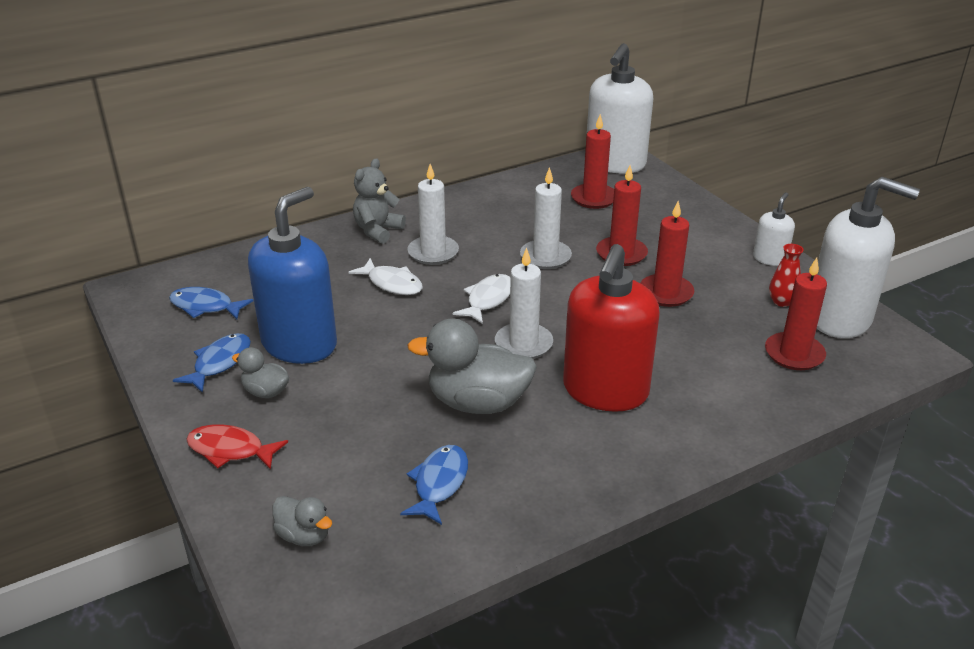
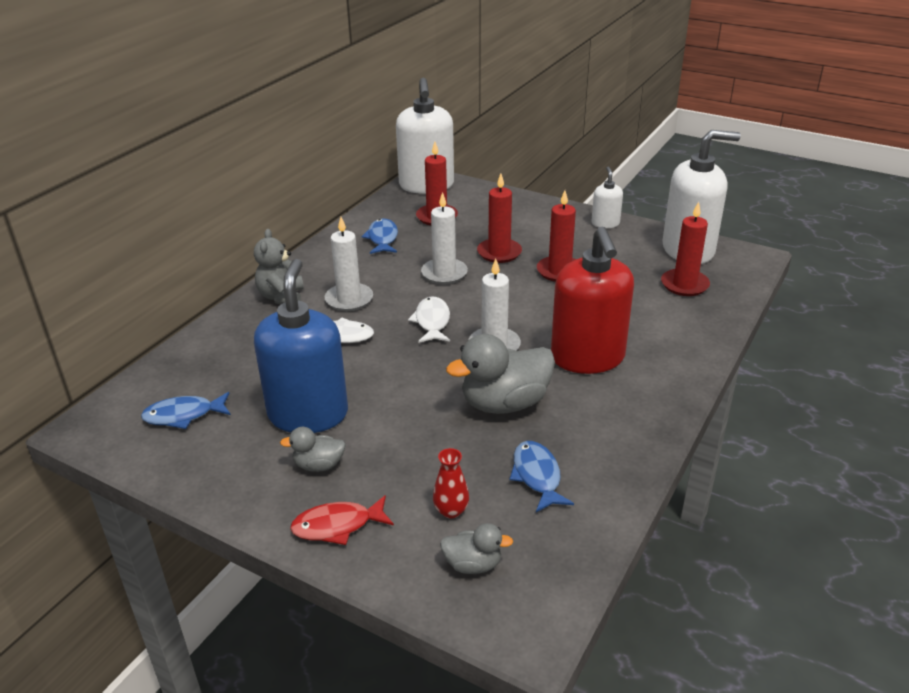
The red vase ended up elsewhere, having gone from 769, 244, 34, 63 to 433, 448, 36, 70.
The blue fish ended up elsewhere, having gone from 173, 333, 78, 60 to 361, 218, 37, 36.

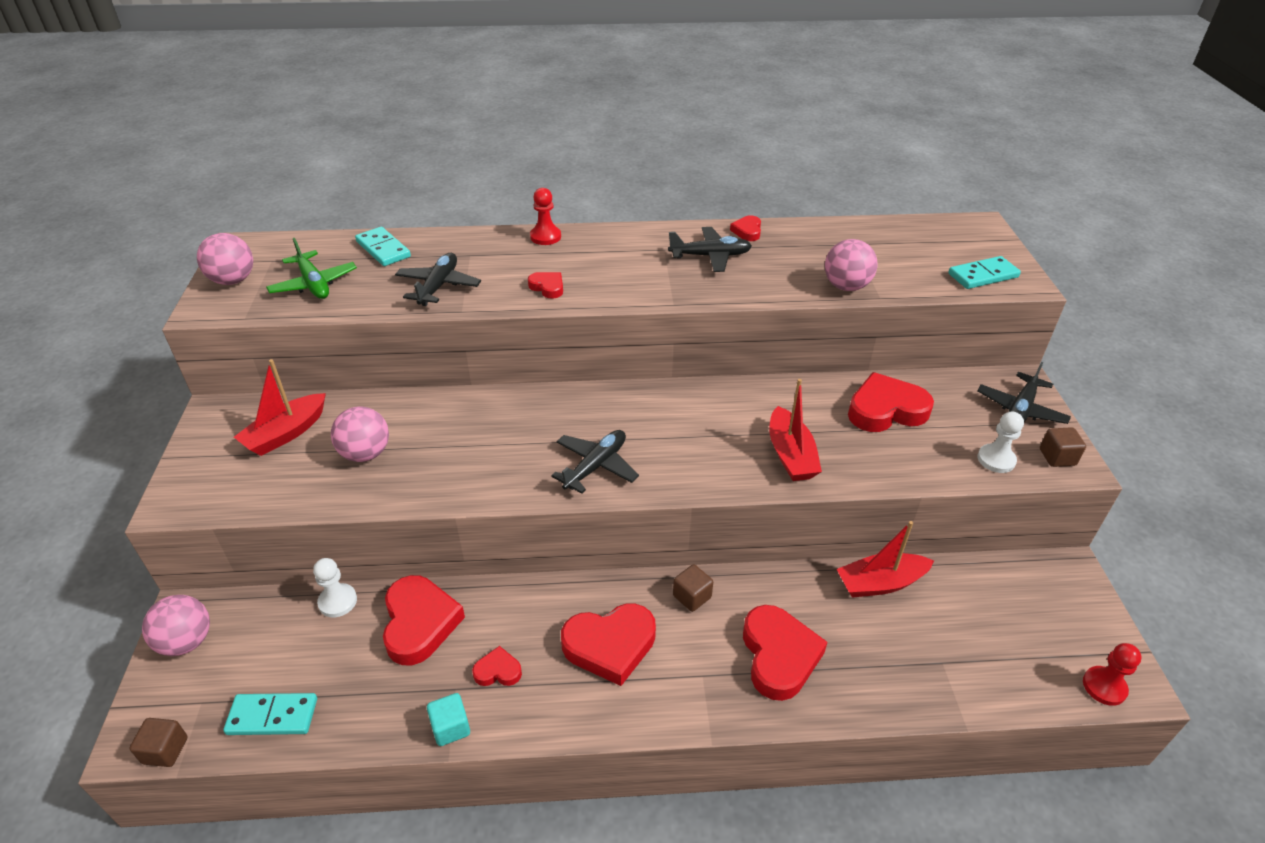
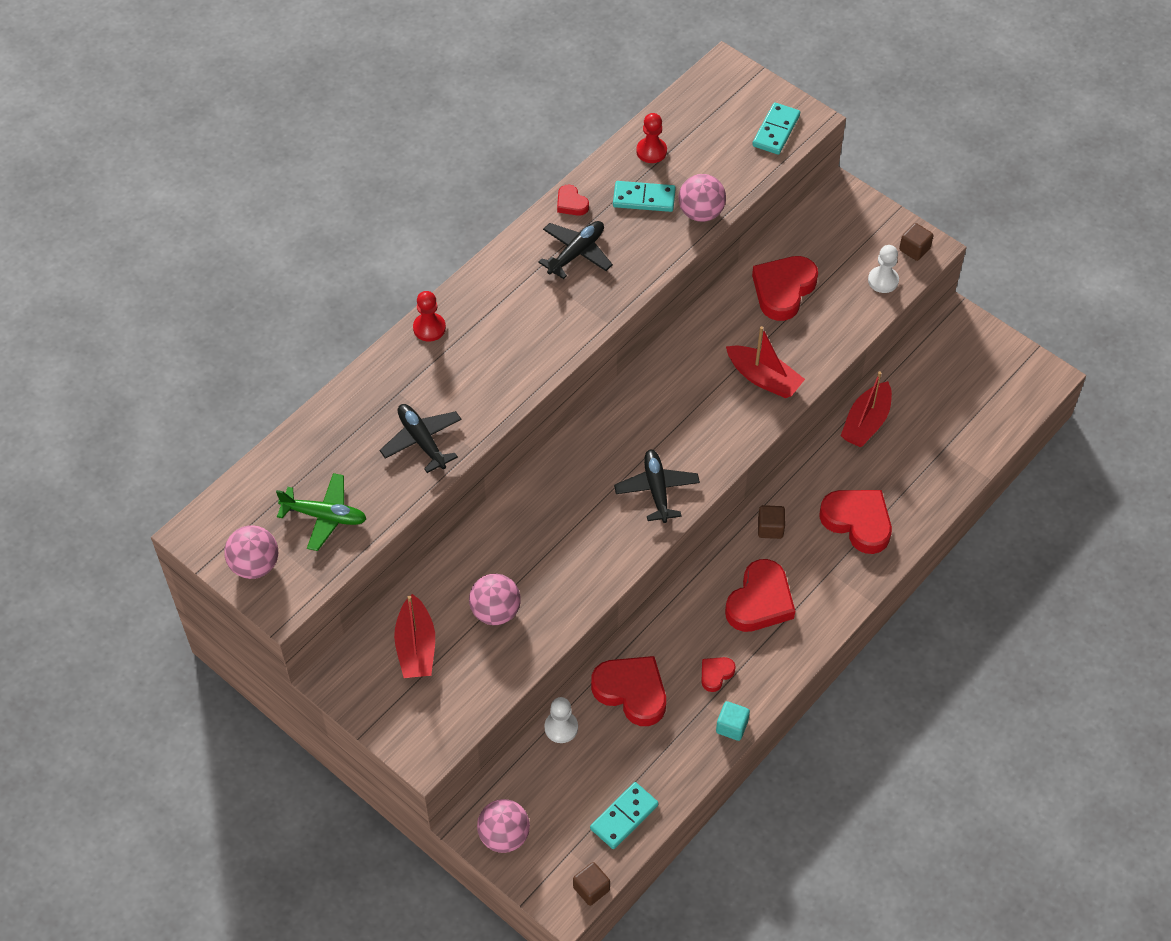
The turquoise domino ended up elsewhere, having gone from 355, 227, 56, 39 to 613, 181, 63, 31.
The second view lost the red heart at 528, 272, 35, 27.
The second view lost the black plane at 977, 362, 94, 62.
The red pawn ended up elsewhere, having gone from 1083, 643, 59, 63 to 636, 113, 31, 50.

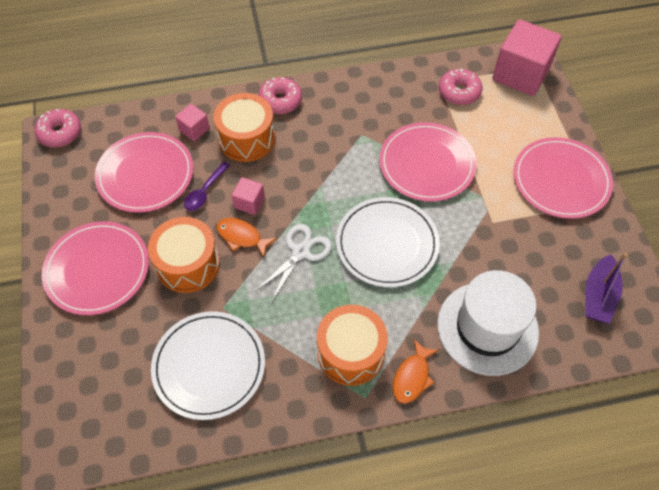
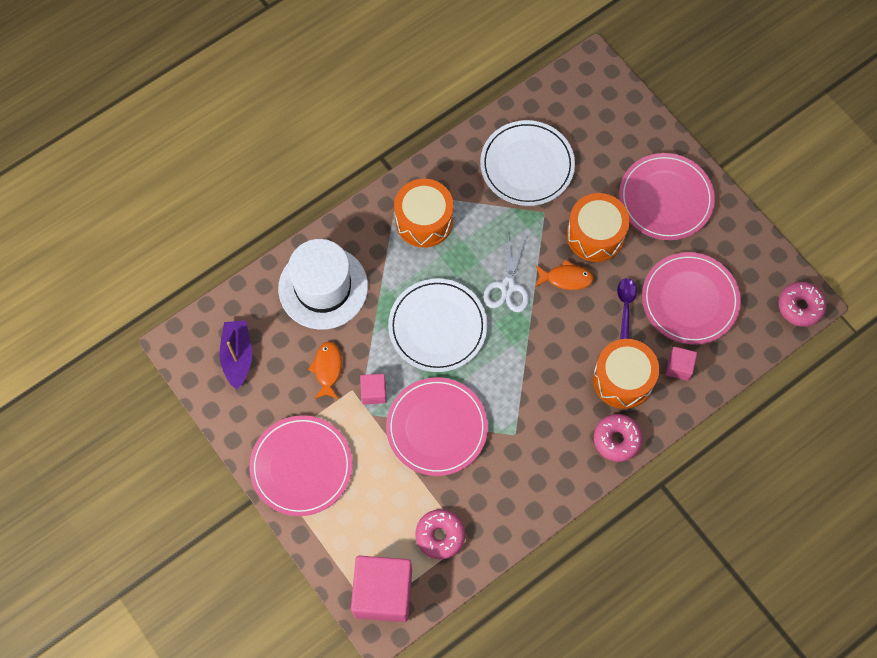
The pink cube ended up elsewhere, having gone from 231, 177, 34, 38 to 360, 374, 27, 31.
The orange fish ended up elsewhere, having gone from 393, 339, 46, 65 to 308, 342, 34, 57.

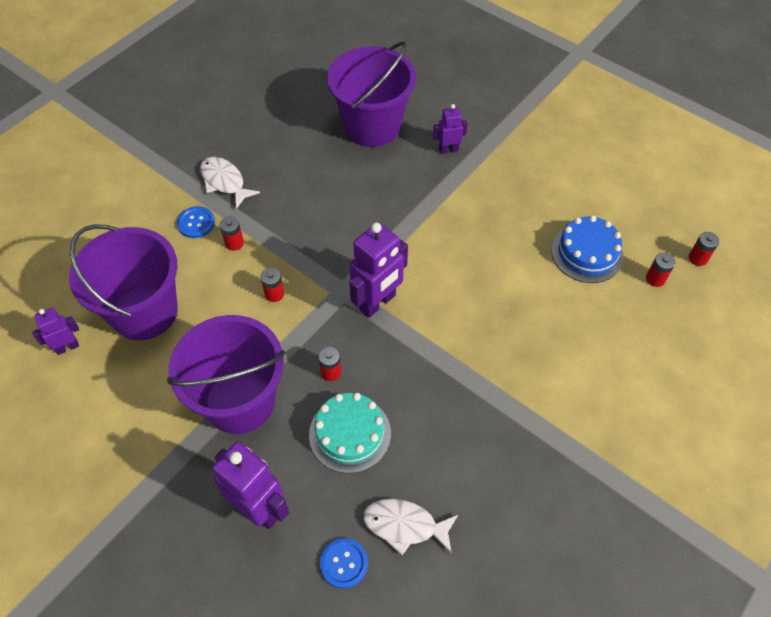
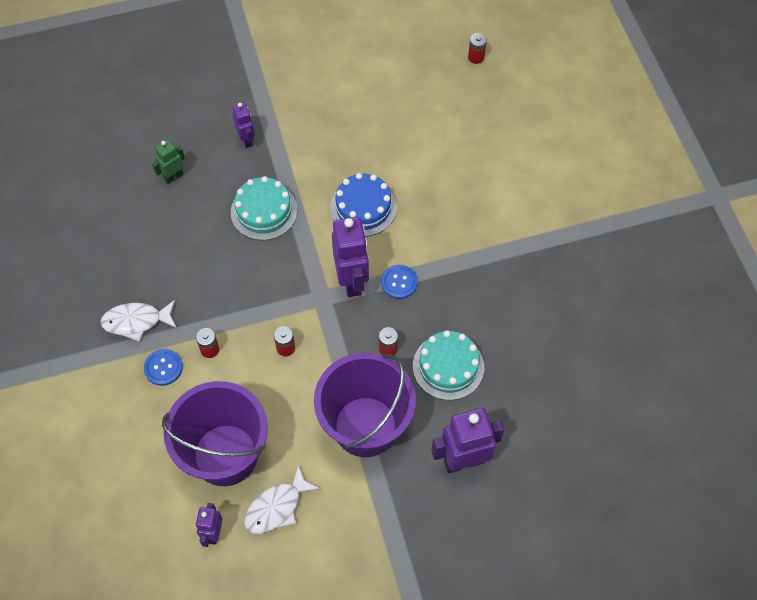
Where the purple bucket stood at 327, 41, 89, 106, the green robot came to stand at 152, 140, 33, 44.
The purple robot at 433, 104, 34, 50 ended up facing another way, 135 degrees clockwise from before.
The blue cake ended up elsewhere, having gone from 551, 215, 72, 68 to 330, 173, 67, 64.
The second view lost the red battery at 646, 252, 30, 35.
The white fish ended up elsewhere, having gone from 363, 499, 95, 56 to 244, 465, 76, 69.
The blue button ended up elsewhere, having gone from 320, 538, 48, 51 to 381, 265, 37, 34.
The second view gained the turquoise cake at 231, 176, 66, 64.

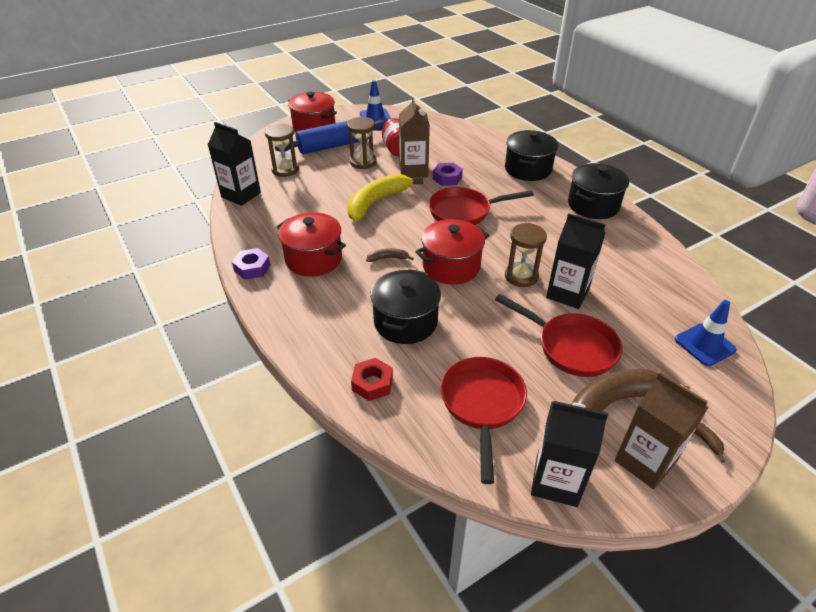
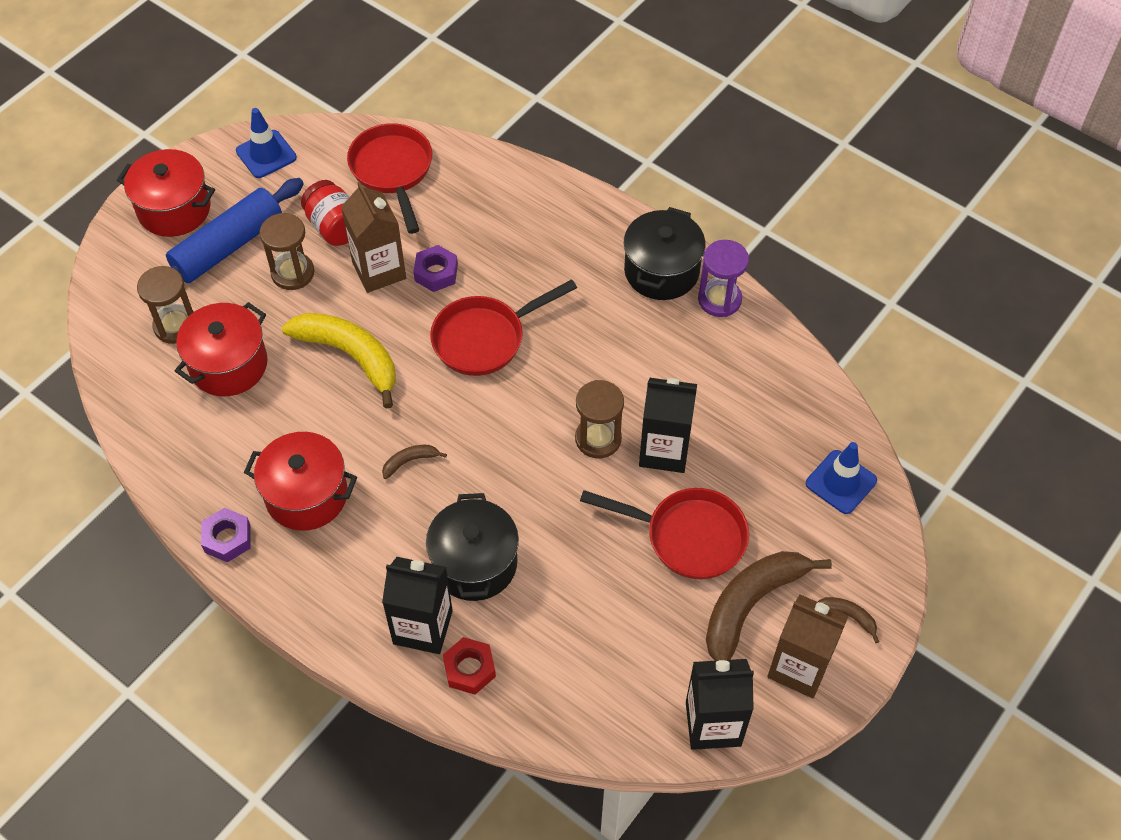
The black carton ended up elsewhere, having gone from 208, 122, 53, 84 to 382, 557, 71, 97.
The second view lost the black pot at 505, 130, 53, 51.
The yellow banana at 347, 174, 76, 47 ended up facing another way, 105 degrees clockwise from before.
The red pot ended up elsewhere, having gone from 415, 219, 74, 66 to 175, 302, 93, 94.
The red pan ended up elsewhere, having gone from 440, 357, 87, 127 to 347, 123, 85, 111.
The second view gained the purple hourglass at 698, 240, 51, 77.

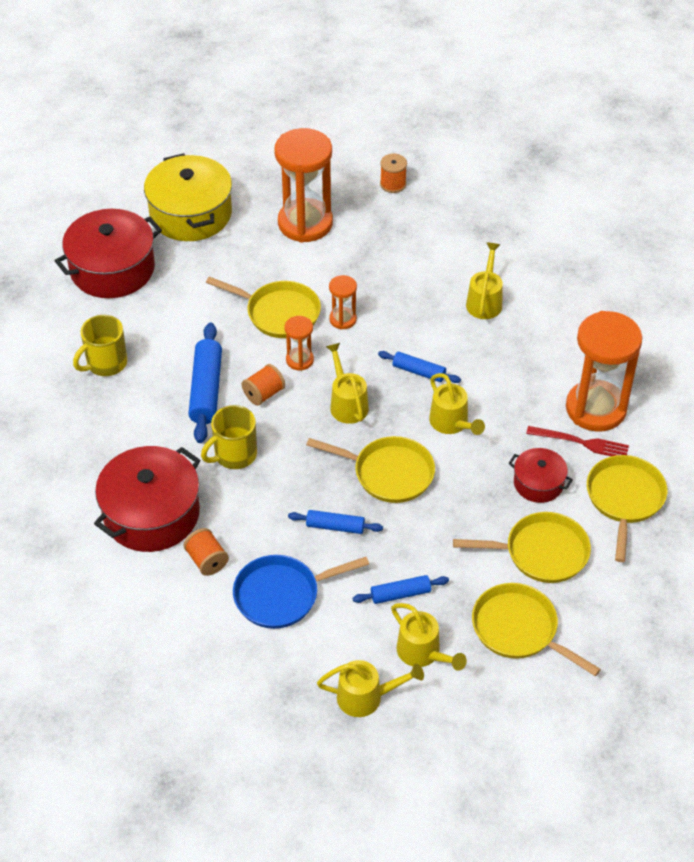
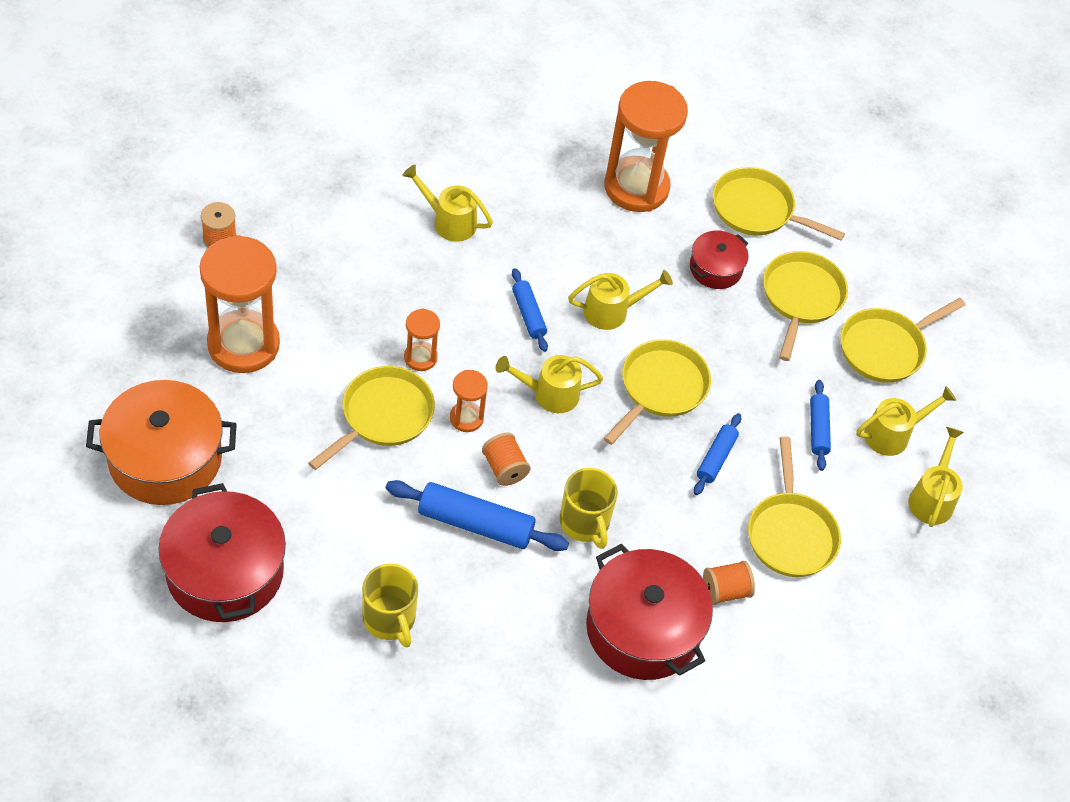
What was the yellow pot at 144, 153, 88, 88 turned into the orange pot at 86, 380, 151, 125.
The blue rolling pin at 378, 351, 83, 32 ended up facing another way, 60 degrees counterclockwise from before.
The second view lost the red fork at 526, 426, 103, 30.
What was the blue pan at 233, 555, 136, 74 turned into the yellow pan at 748, 437, 93, 140.

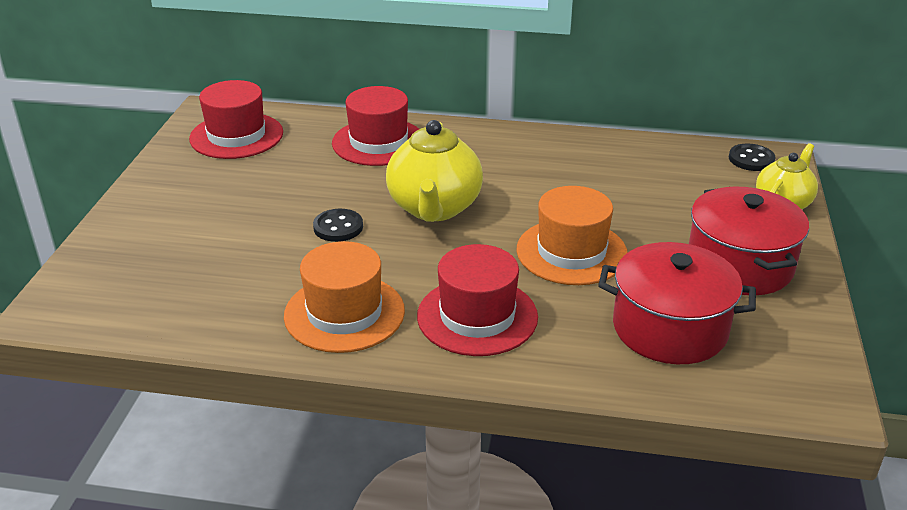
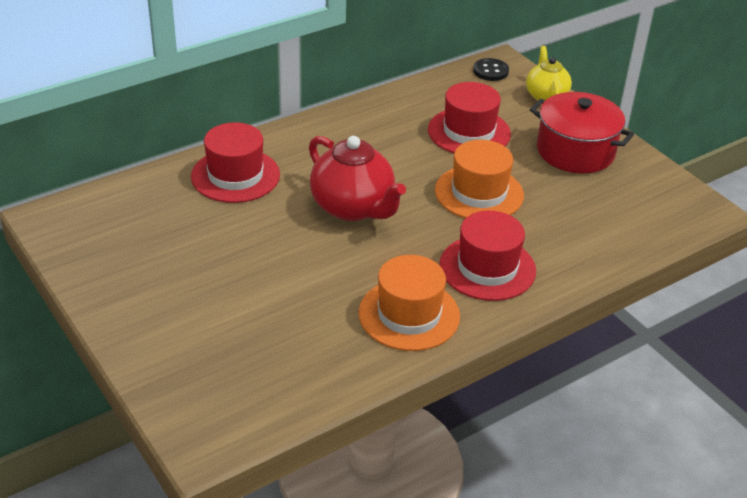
The red hat ended up elsewhere, having gone from 189, 80, 94, 79 to 428, 82, 83, 71.
What was the yellow teapot at 386, 120, 97, 102 turned into the red teapot at 309, 136, 97, 85.
The second view lost the black button at 313, 209, 50, 33.
The second view lost the red pot at 598, 242, 158, 122.

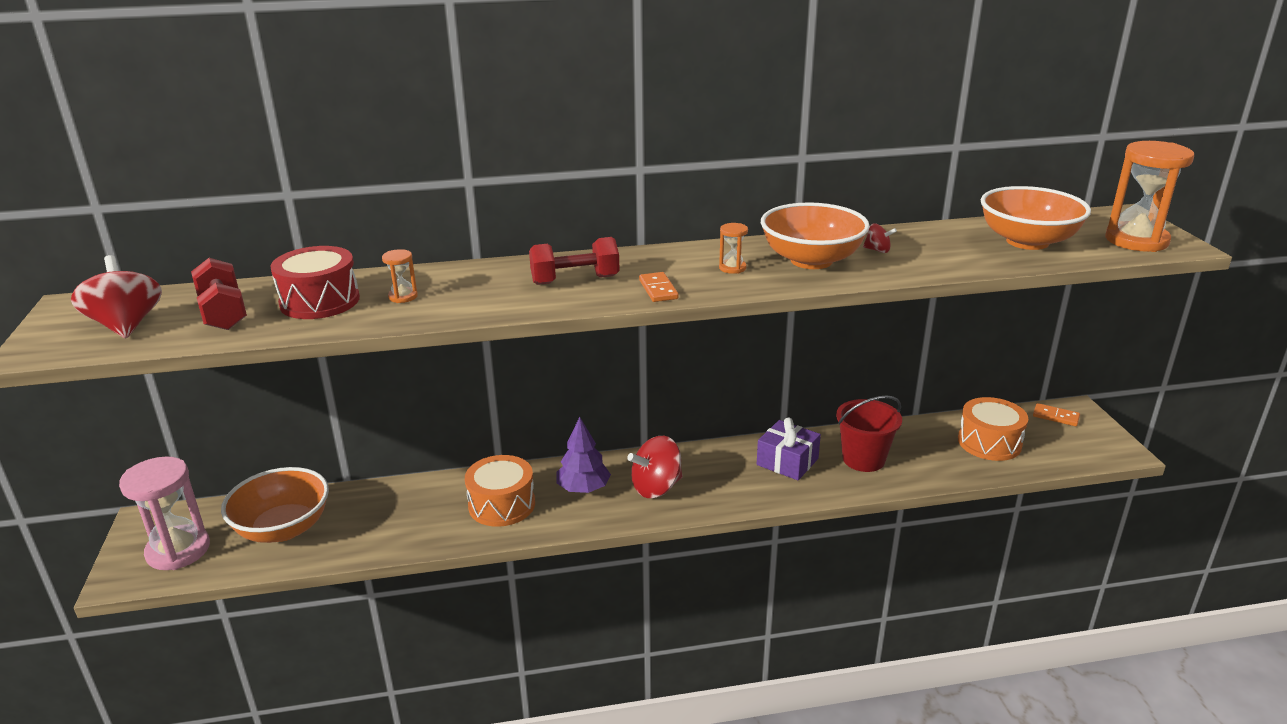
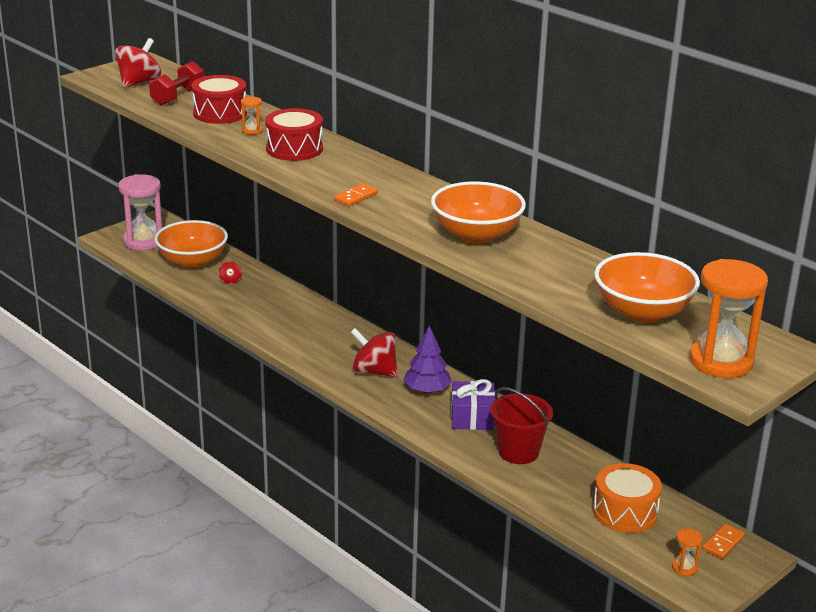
The orange hourglass ended up elsewhere, having gone from 719, 223, 29, 51 to 672, 528, 30, 48.
The red spinning top ended up elsewhere, having gone from 863, 223, 34, 30 to 219, 261, 23, 23.
The second view lost the red dumbbell at 529, 237, 91, 48.
The orange domino at 1033, 403, 47, 23 ended up facing another way, 45 degrees clockwise from before.
The purple tree ended up elsewhere, having gone from 556, 417, 55, 76 to 403, 325, 49, 68.
The second view lost the orange drum at 465, 455, 70, 72.
The second view gained the red drum at 265, 108, 58, 53.

